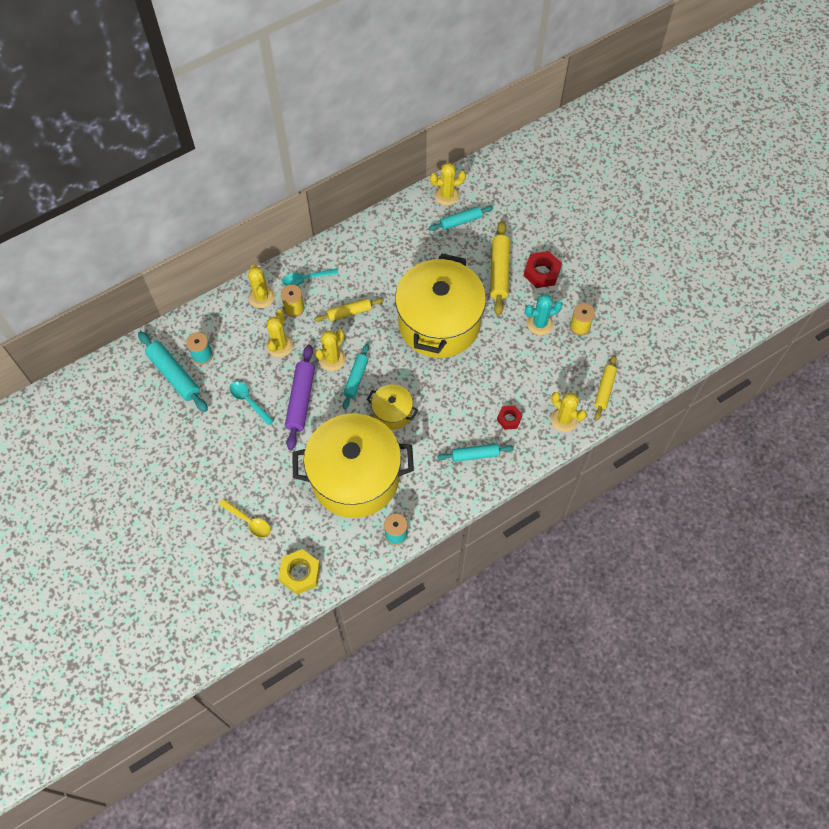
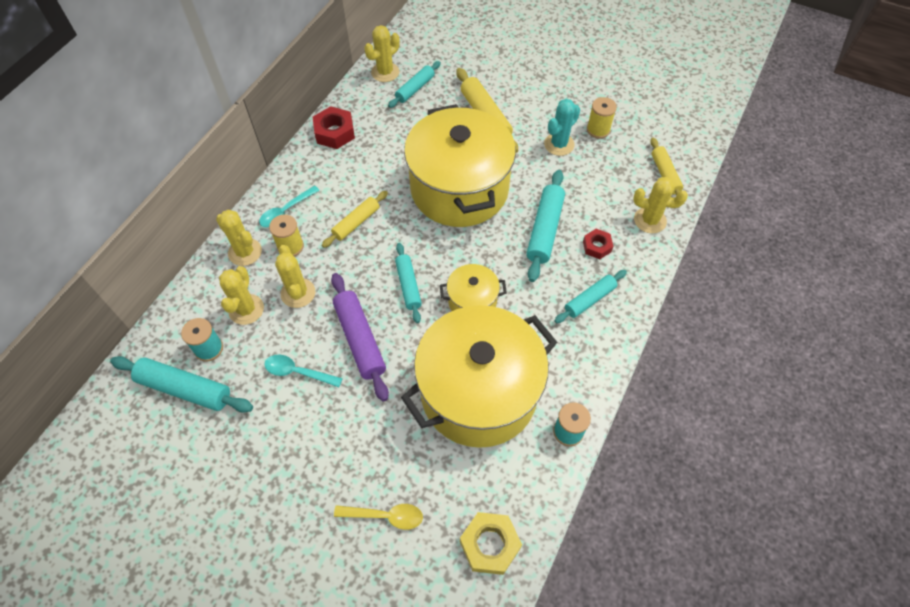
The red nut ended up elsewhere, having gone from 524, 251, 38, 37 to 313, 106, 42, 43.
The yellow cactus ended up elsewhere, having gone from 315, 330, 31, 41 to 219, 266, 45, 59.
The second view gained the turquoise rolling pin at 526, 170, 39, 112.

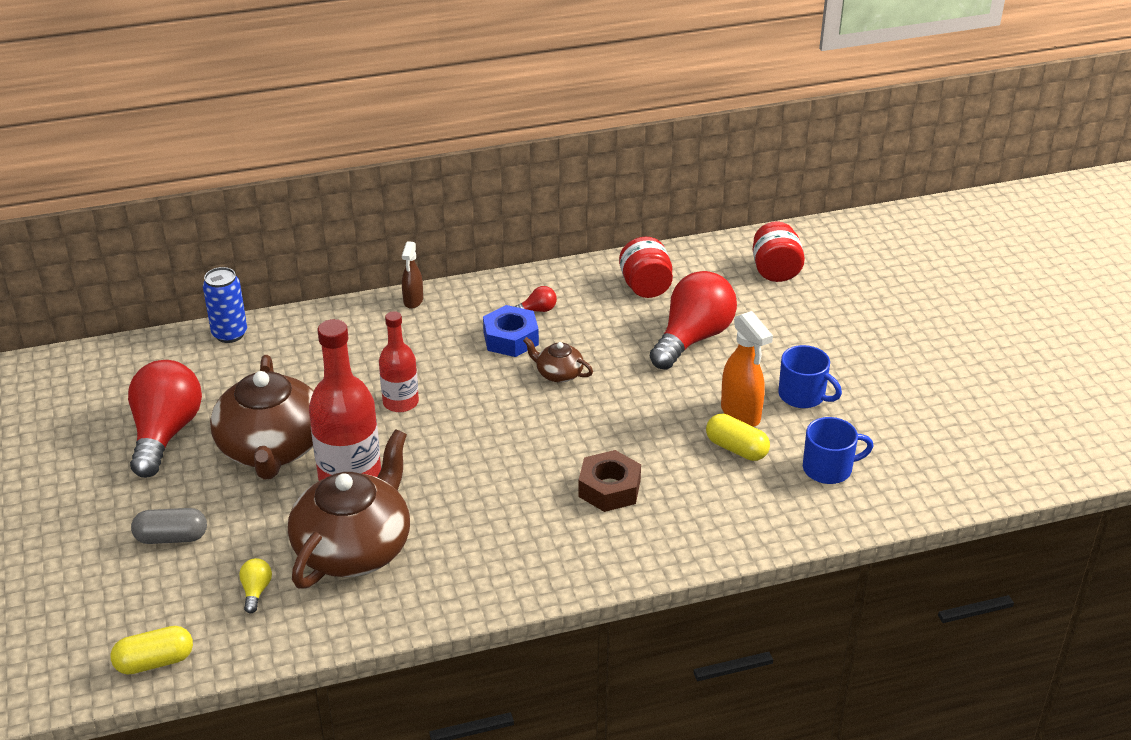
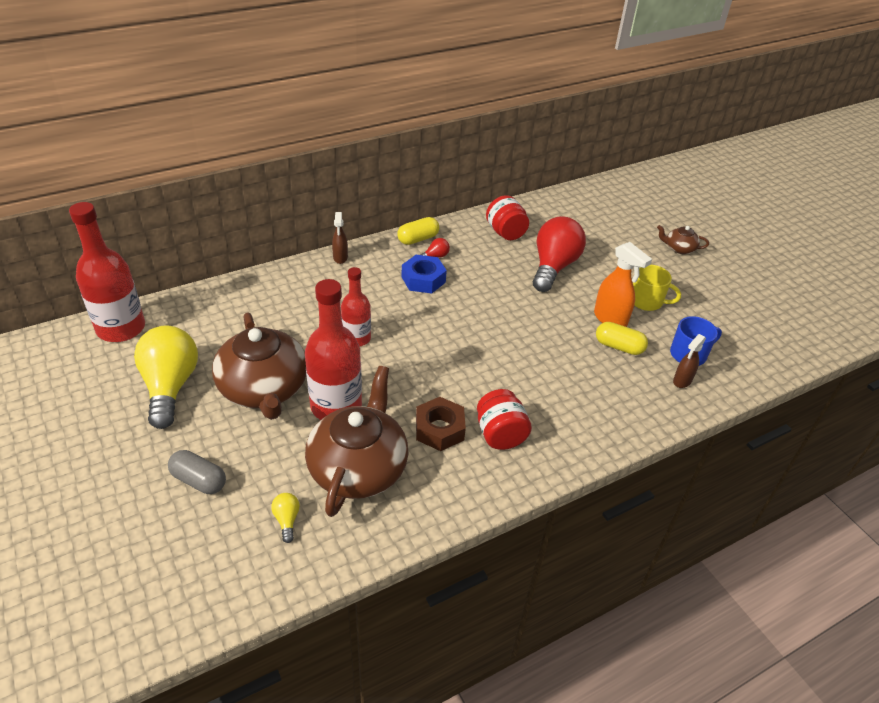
The red jar ended up elsewhere, having gone from 753, 221, 52, 61 to 477, 389, 55, 61.
The second view lost the blue can at 203, 267, 44, 76.
The brown teapot ended up elsewhere, having gone from 523, 337, 70, 46 to 657, 225, 52, 29.
What was the blue mug at 779, 345, 63, 63 turned into the yellow mug at 633, 265, 48, 46.
What was the red light bulb at 128, 360, 74, 118 turned into the yellow light bulb at 134, 326, 64, 103.
The brown nut ended up elsewhere, having gone from 578, 450, 63, 62 to 416, 397, 50, 54.
The grey capsule at 131, 508, 76, 36 ended up facing another way, 45 degrees clockwise from before.
The yellow capsule ended up elsewhere, having gone from 110, 626, 83, 49 to 397, 217, 42, 28.
The second view gained the red bottle at 69, 202, 76, 140.
The second view gained the brown spray bottle at 673, 334, 33, 54.

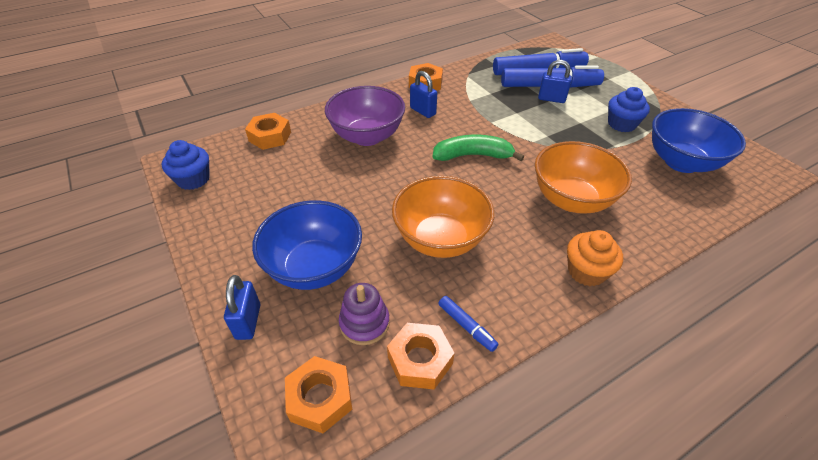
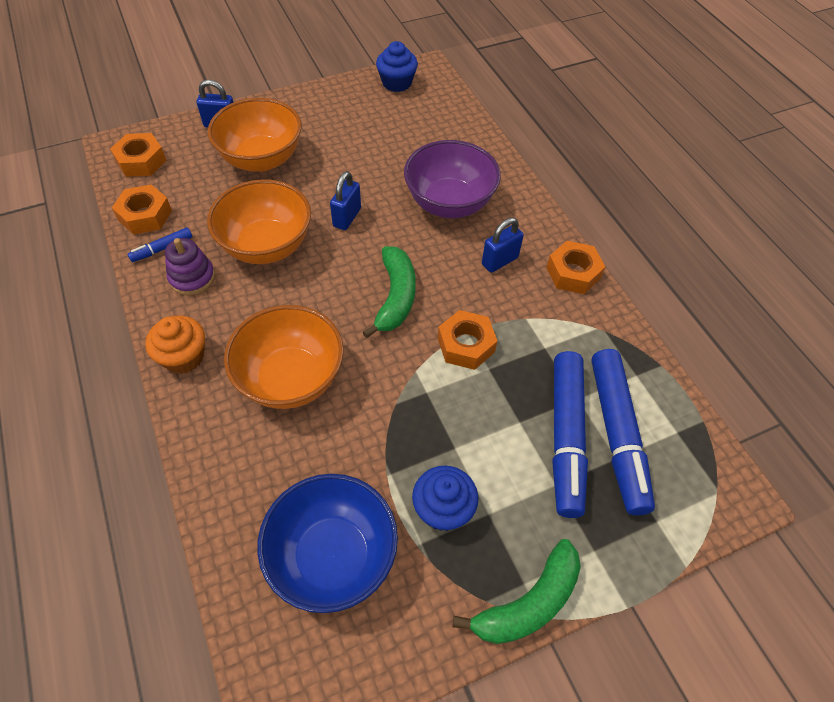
The blue padlock ended up elsewhere, having gone from 538, 60, 34, 43 to 330, 171, 31, 59.
The orange nut ended up elsewhere, having gone from 245, 113, 46, 37 to 438, 310, 59, 60.
What was the blue bowl at 252, 200, 110, 90 turned into the orange bowl at 208, 98, 93, 74.
The purple stacking toy ended up elsewhere, having gone from 339, 283, 51, 62 to 165, 238, 50, 57.
The second view gained the green banana at 452, 539, 129, 105.

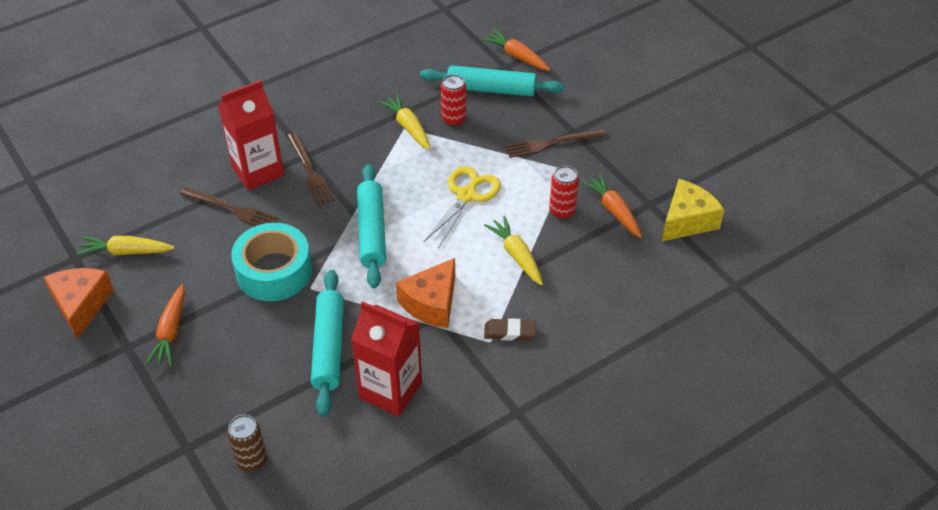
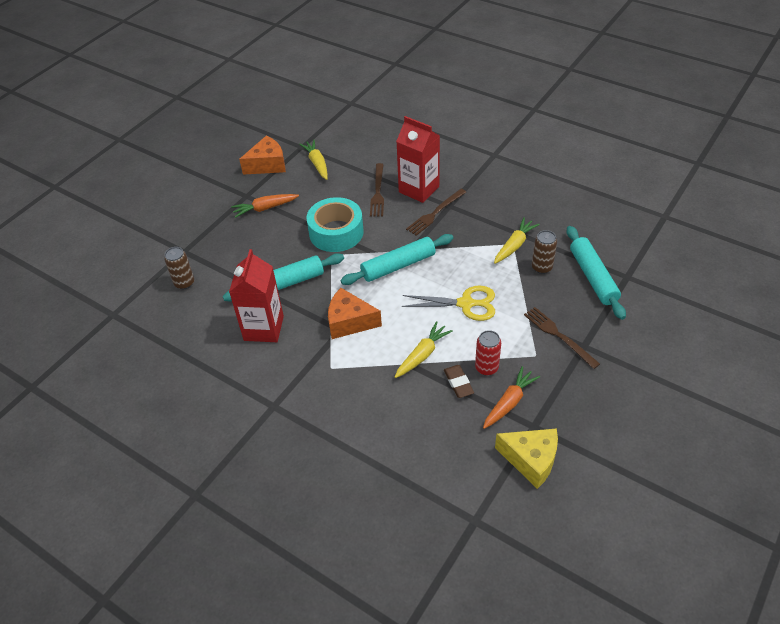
The second view lost the orange carrot at 482, 29, 69, 42.
What was the red can at 441, 74, 25, 52 turned into the brown can at 532, 230, 25, 44.
The brown eraser ended up elsewhere, having gone from 484, 318, 52, 23 to 444, 365, 30, 33.

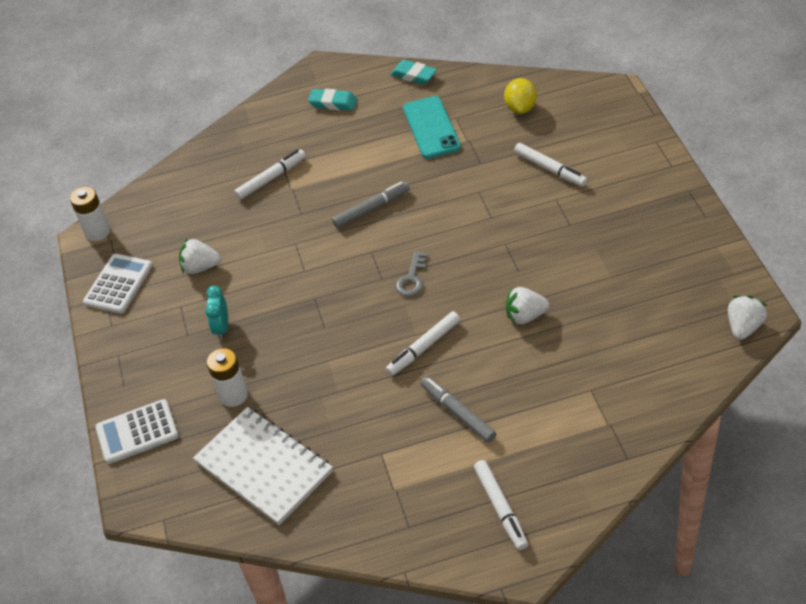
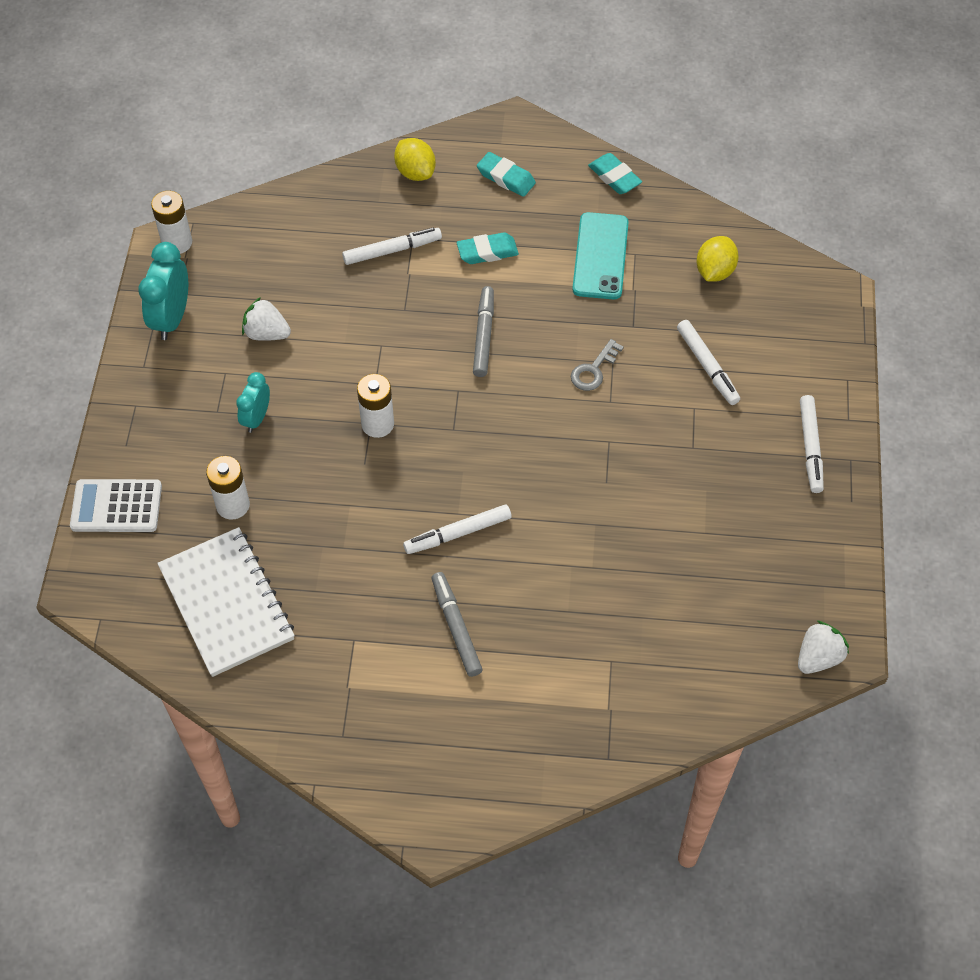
The grey marker at 332, 182, 78, 46 ended up facing another way, 75 degrees counterclockwise from before.
The grey key ended up elsewhere, having gone from 395, 251, 33, 45 to 571, 339, 53, 52.
Where the white calculator stood at 83, 254, 70, 60, the turquoise clock came to stand at 138, 242, 50, 98.
The second view lost the white strawberry at 506, 287, 43, 37.
The white marker ended up elsewhere, having gone from 474, 460, 54, 90 to 800, 395, 24, 98.
The second view gained the yellow lemon at 394, 138, 42, 43.
The second view gained the turquoise eraser at 457, 232, 62, 32.
The second view gained the white battery at 357, 374, 37, 64.

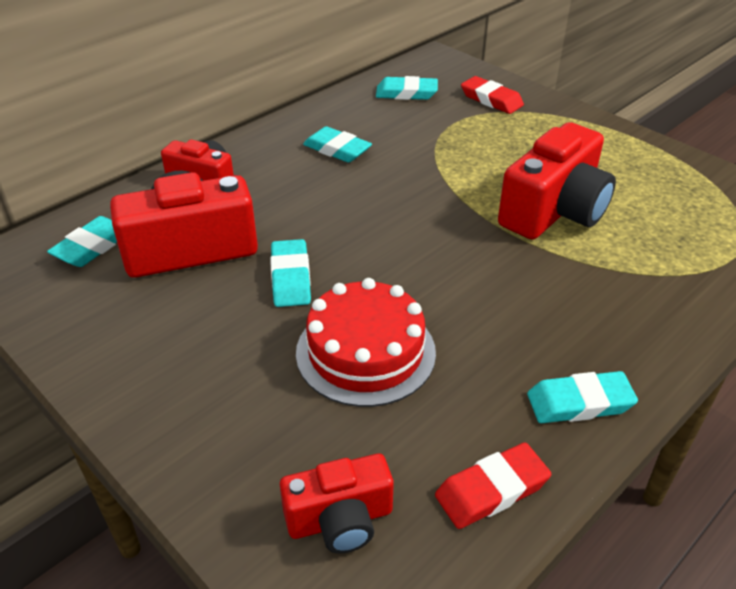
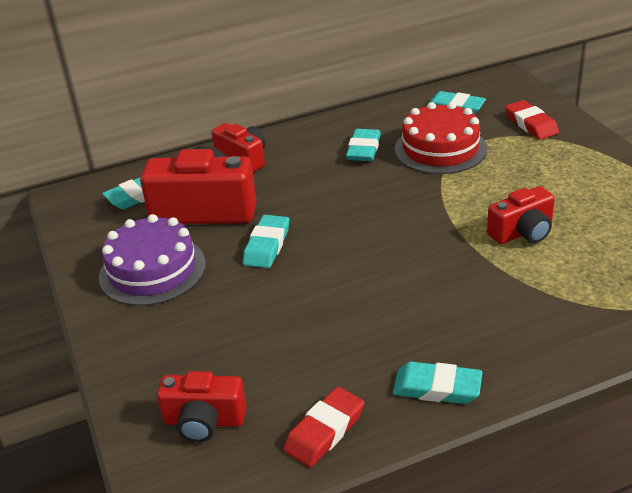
The size of the red camera at 498, 122, 118, 118 changed by a factor of 0.59.
The turquoise eraser at 303, 126, 69, 37 ended up facing another way, 45 degrees clockwise from before.
The red cake ended up elsewhere, having gone from 296, 278, 140, 129 to 395, 102, 92, 72.
The red eraser at 435, 443, 116, 86 ended up facing another way, 45 degrees counterclockwise from before.
The second view gained the purple cake at 99, 214, 107, 92.

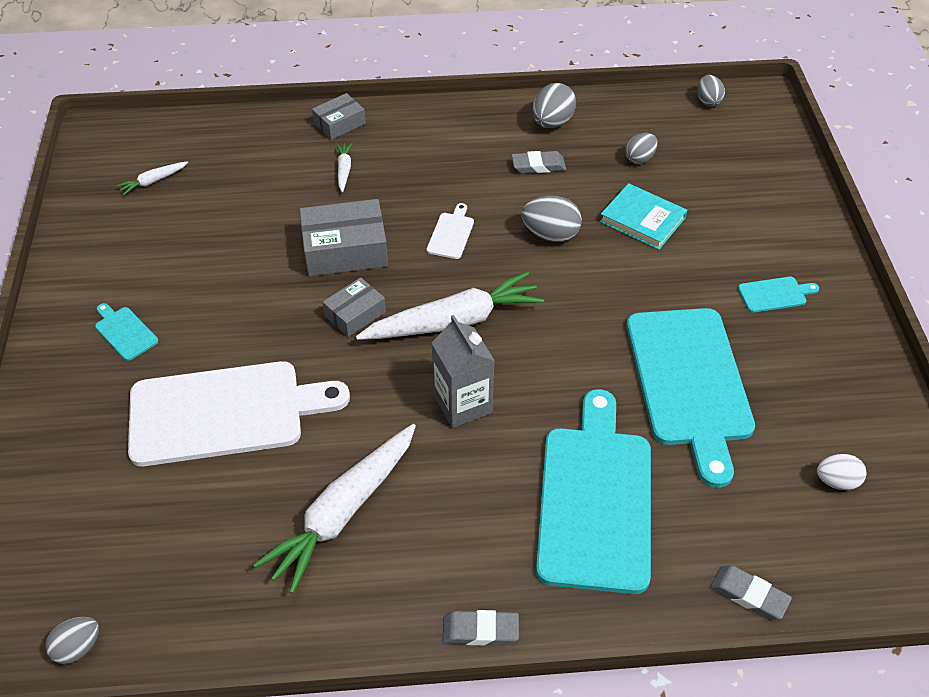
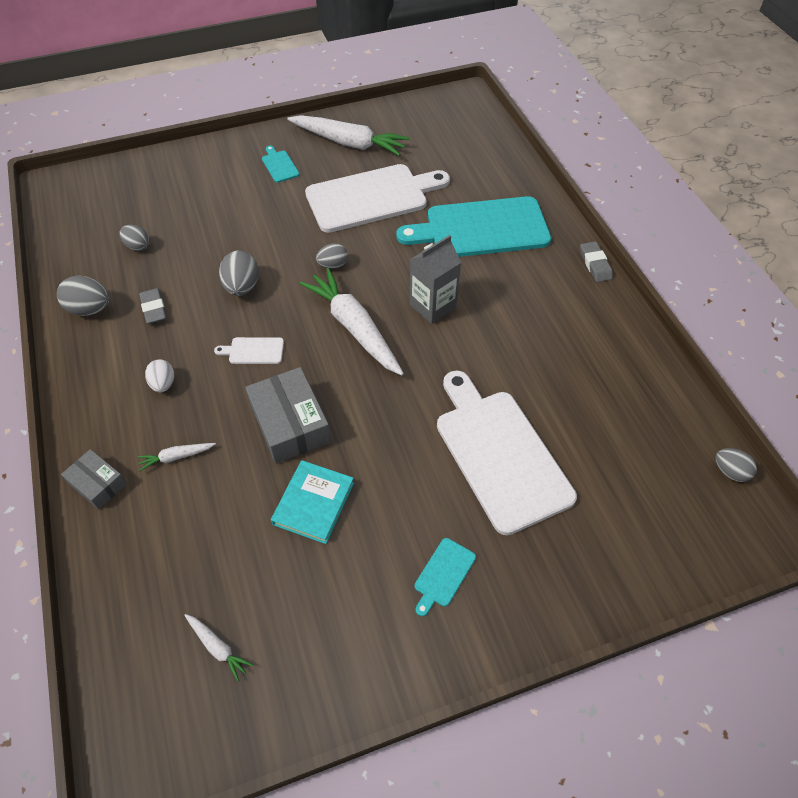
The grey egg ended up elsewhere, having gone from 697, 75, 28, 31 to 316, 243, 32, 26.
The turquoise book ended up elsewhere, having gone from 600, 183, 87, 67 to 271, 460, 83, 84.
The second view lost the grey box at 323, 277, 63, 60.
What was the turquoise cutting board at 627, 308, 128, 180 turned into the white cutting board at 305, 164, 145, 69.
The white carrot ended up elsewhere, having gone from 254, 424, 162, 170 to 287, 115, 123, 41.
The white egg ended up elsewhere, having gone from 817, 454, 49, 36 to 145, 359, 29, 33.
The second view lost the grey eraser at 711, 565, 81, 55.

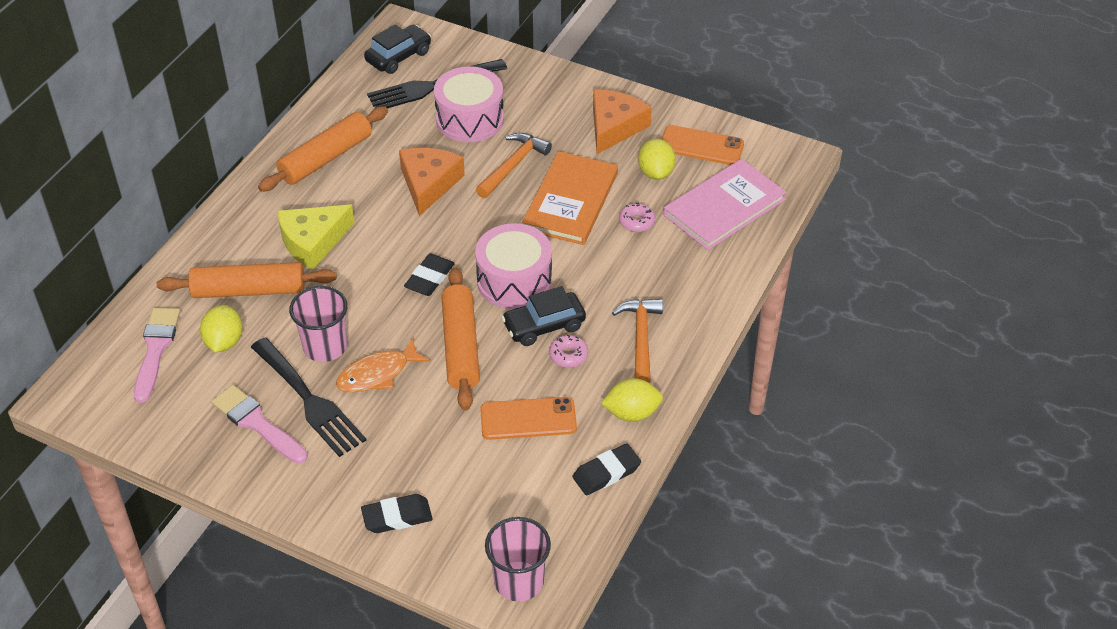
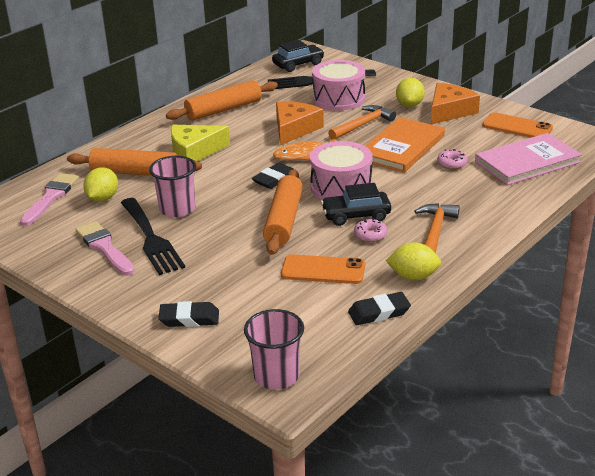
The yellow lemon ended up elsewhere, having gone from 638, 139, 38, 41 to 396, 78, 29, 29.
The orange fish ended up elsewhere, having gone from 336, 338, 94, 55 to 273, 138, 62, 23.

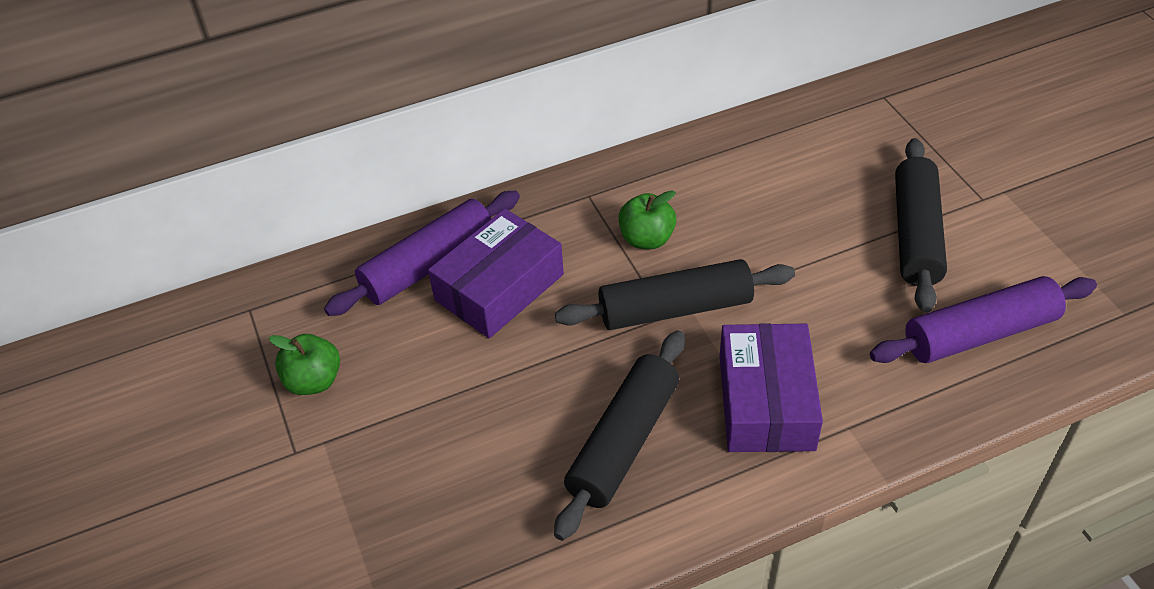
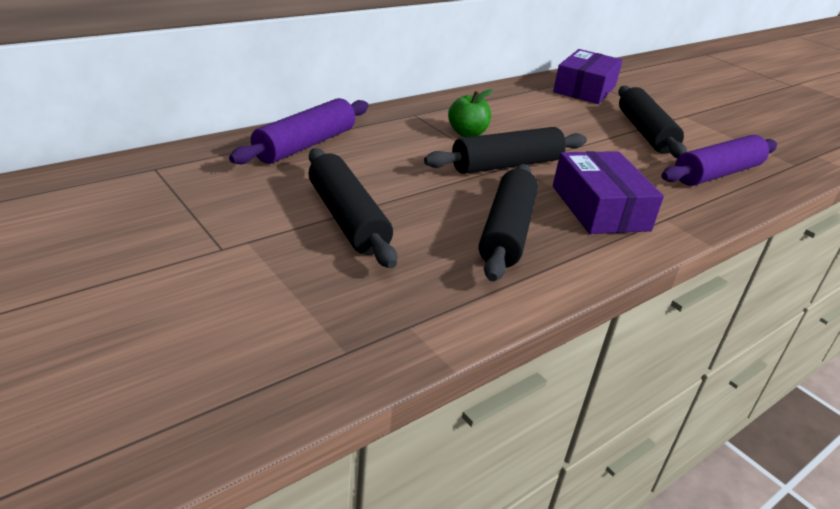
The purple box ended up elsewhere, having gone from 428, 209, 136, 129 to 553, 49, 70, 55.
The second view lost the green apple at 269, 334, 71, 61.
The second view gained the black rolling pin at 308, 148, 89, 120.

